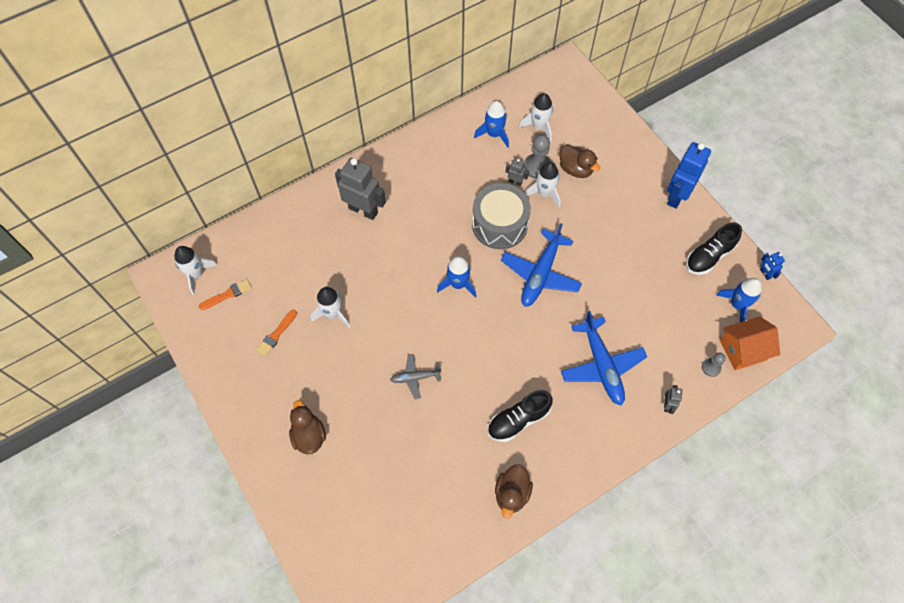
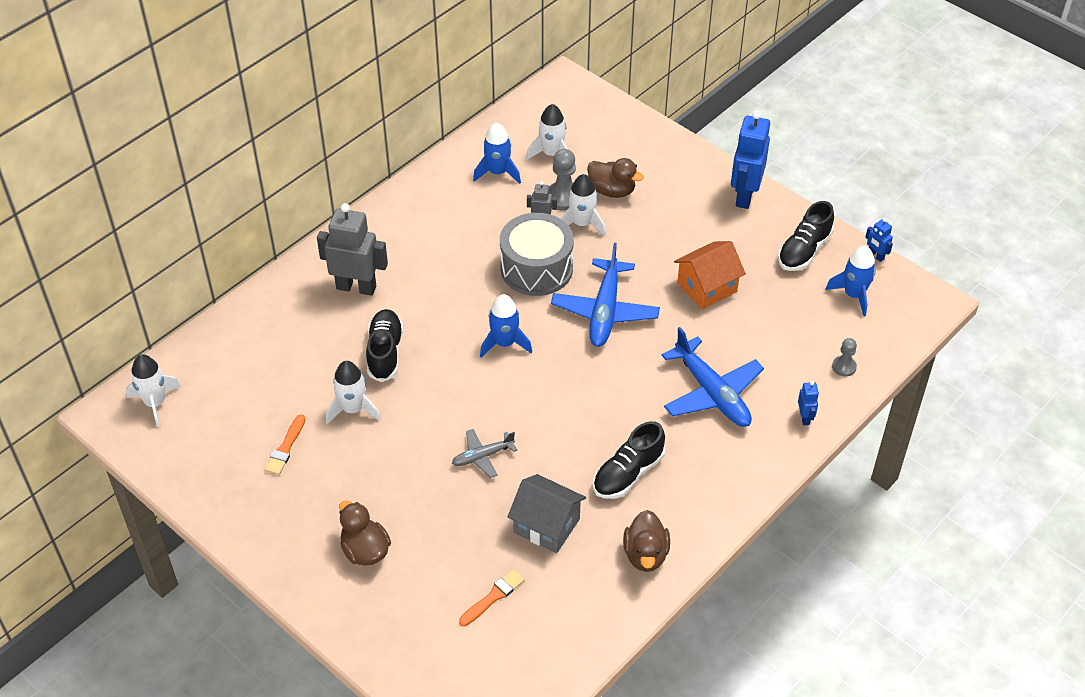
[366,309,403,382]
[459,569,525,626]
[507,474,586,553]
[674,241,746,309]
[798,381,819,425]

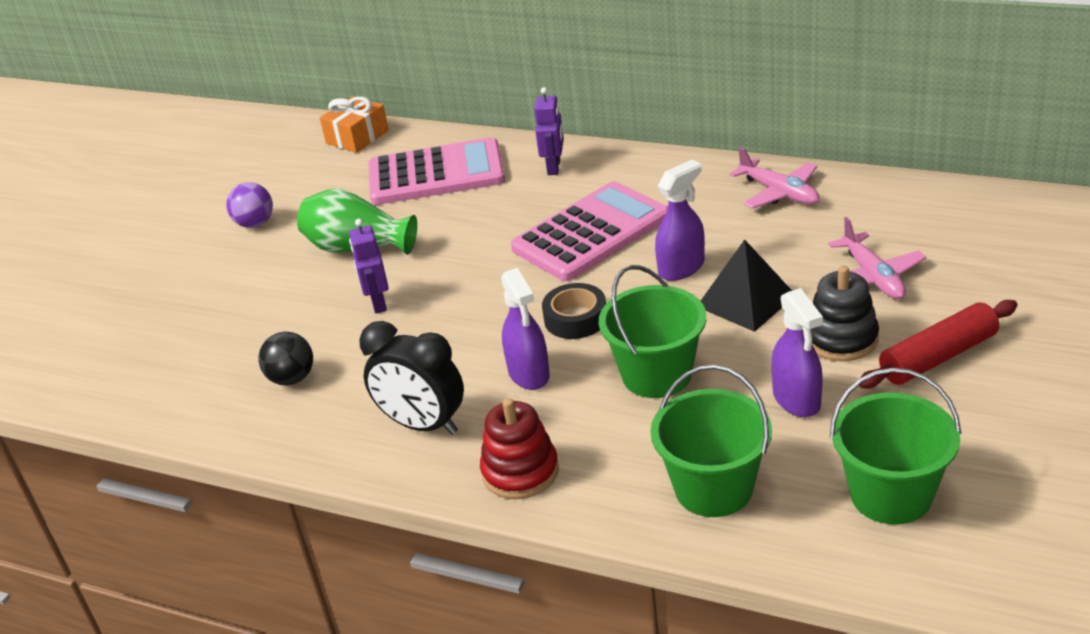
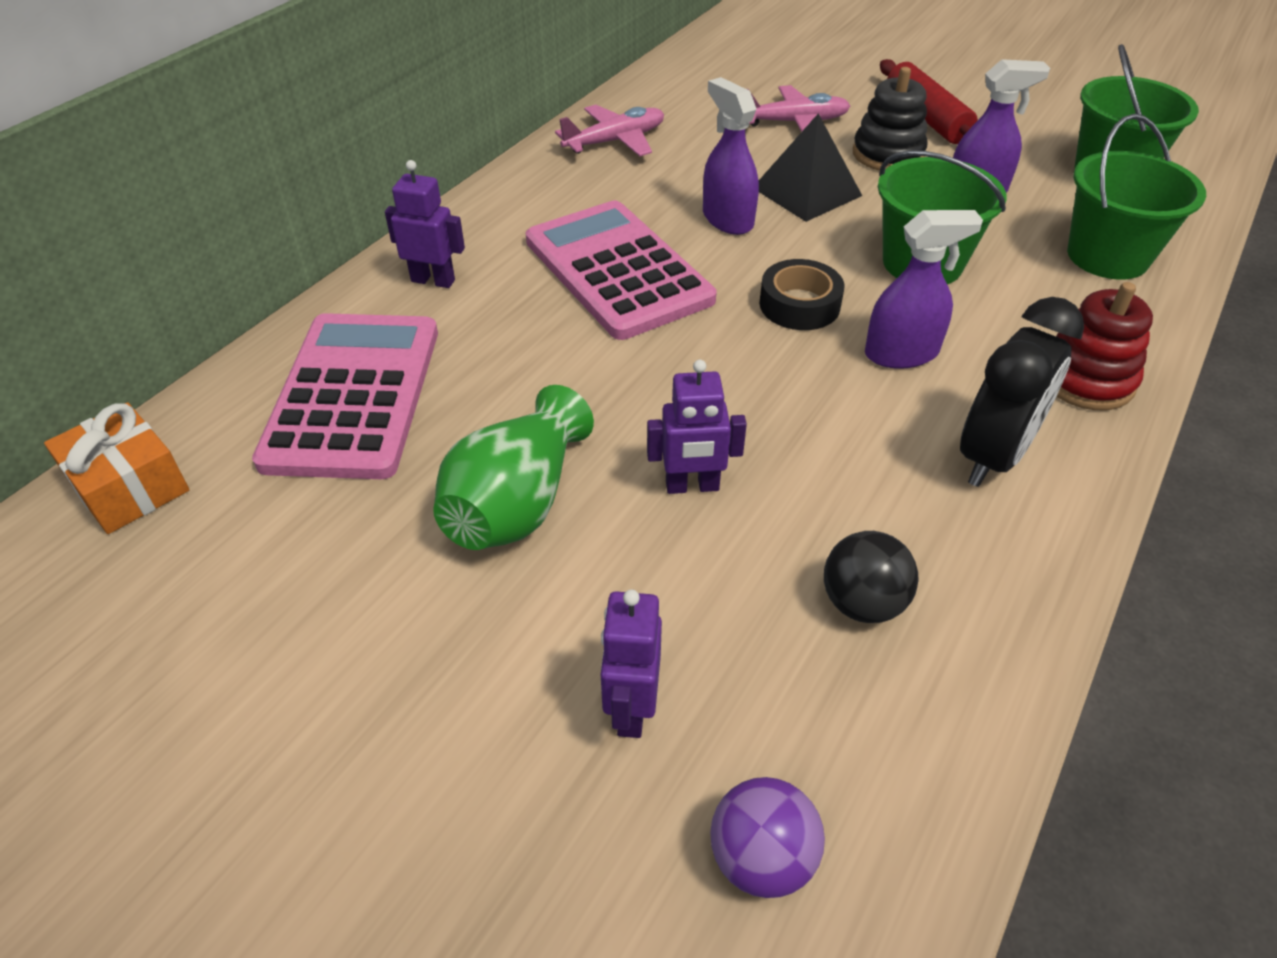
[601,589,662,738]
[710,777,825,898]

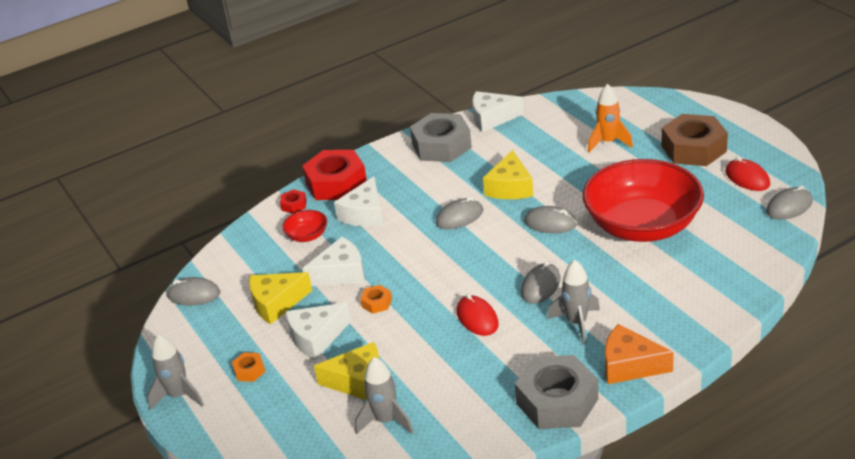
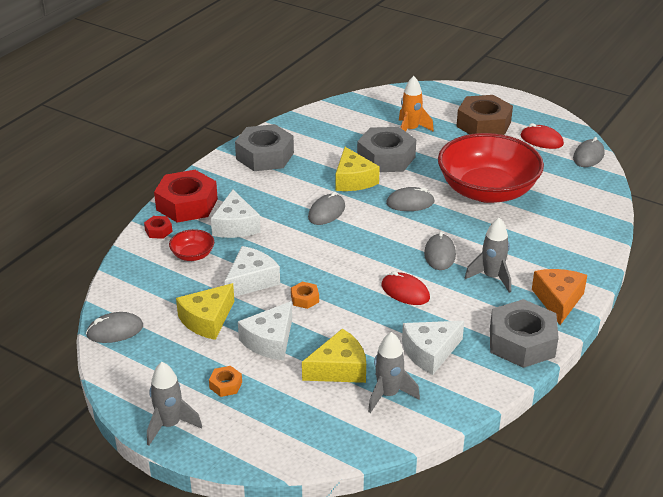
[357,127,416,172]
[402,321,464,375]
[532,269,587,325]

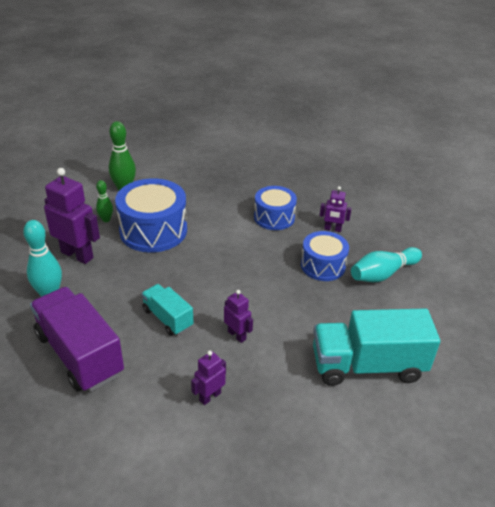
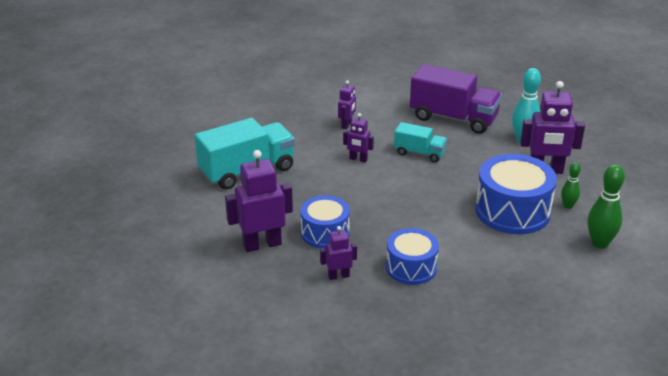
[225,150,293,252]

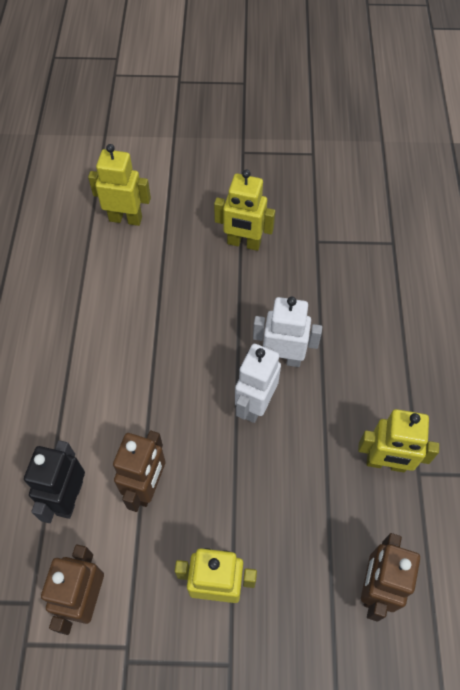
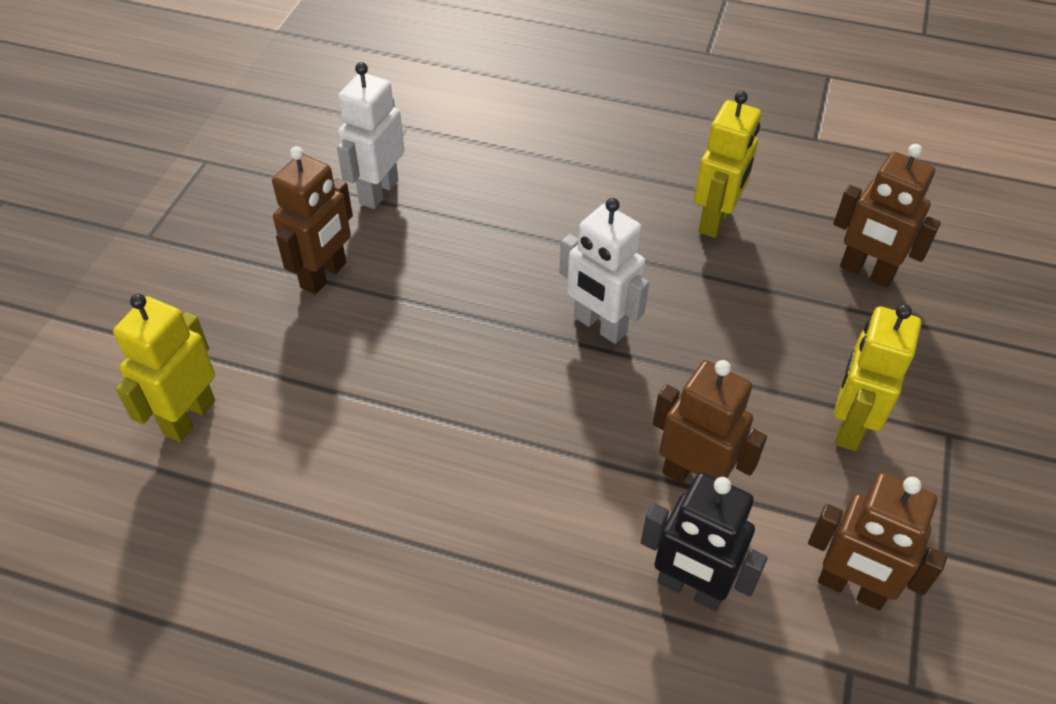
[272,146,353,295]
[337,62,404,209]

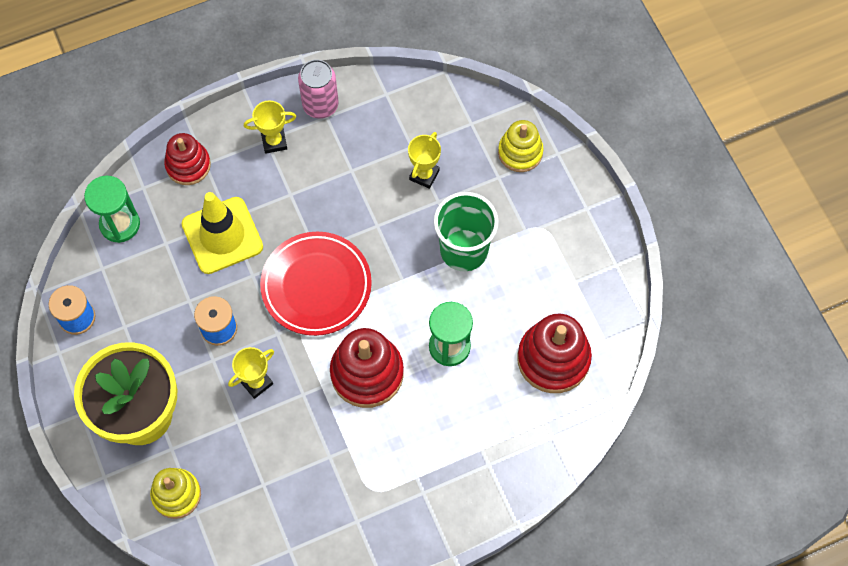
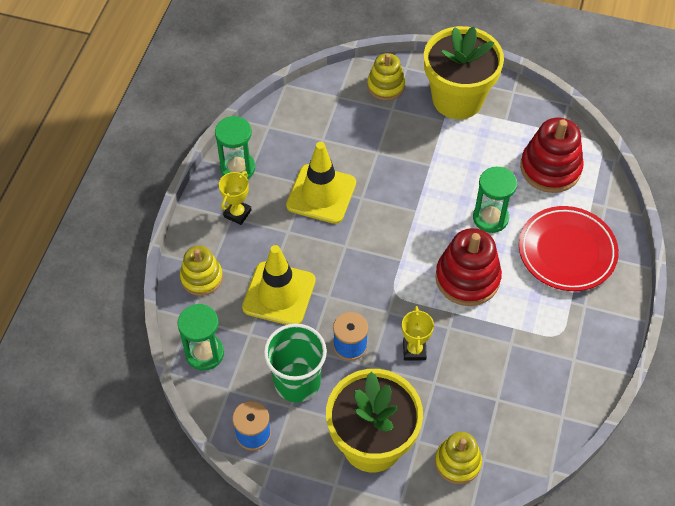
[180,246,223,296]
[215,116,255,179]
[264,324,327,402]
[286,142,356,224]
[424,26,504,119]
[519,206,619,291]
[408,132,441,189] (first image)

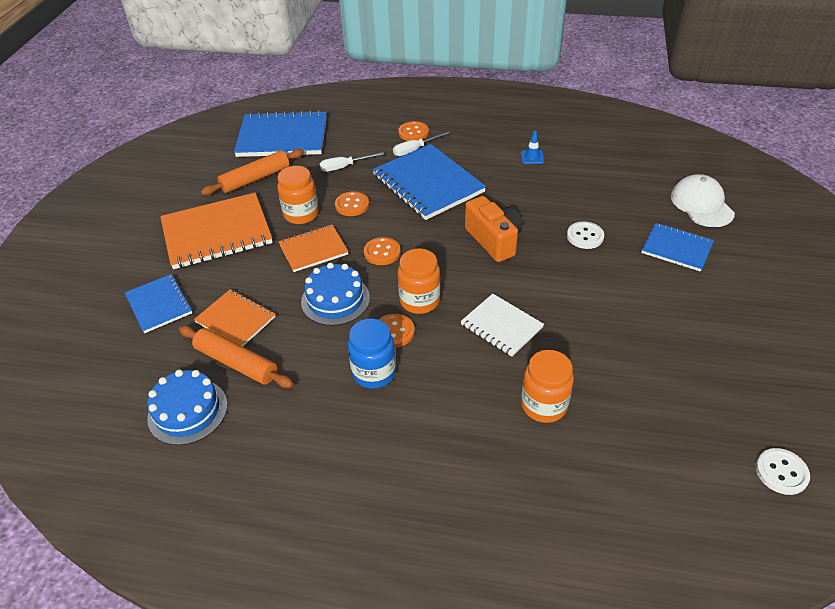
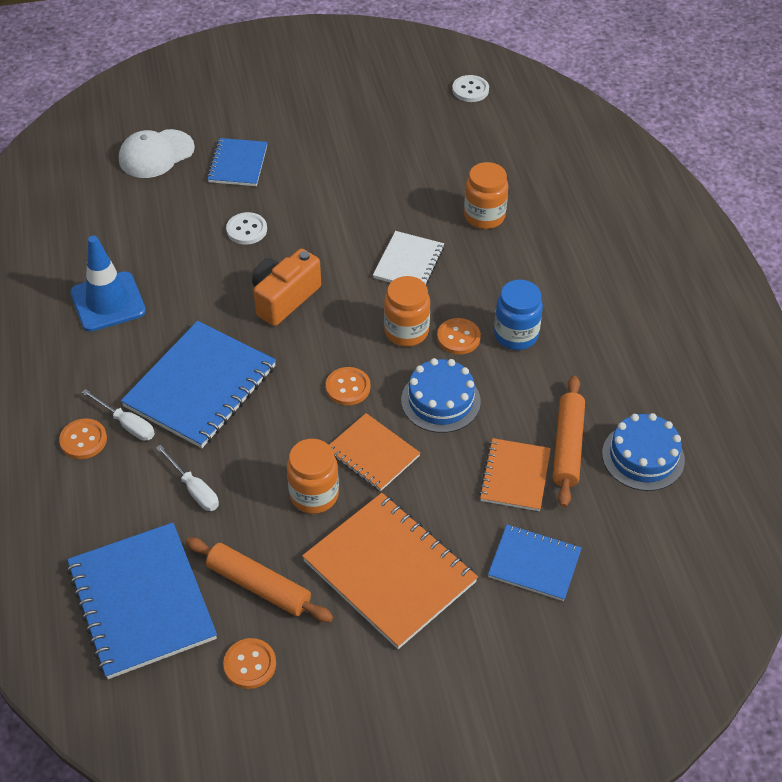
[70,236,146,332]
[223,638,276,689]
[488,524,582,601]

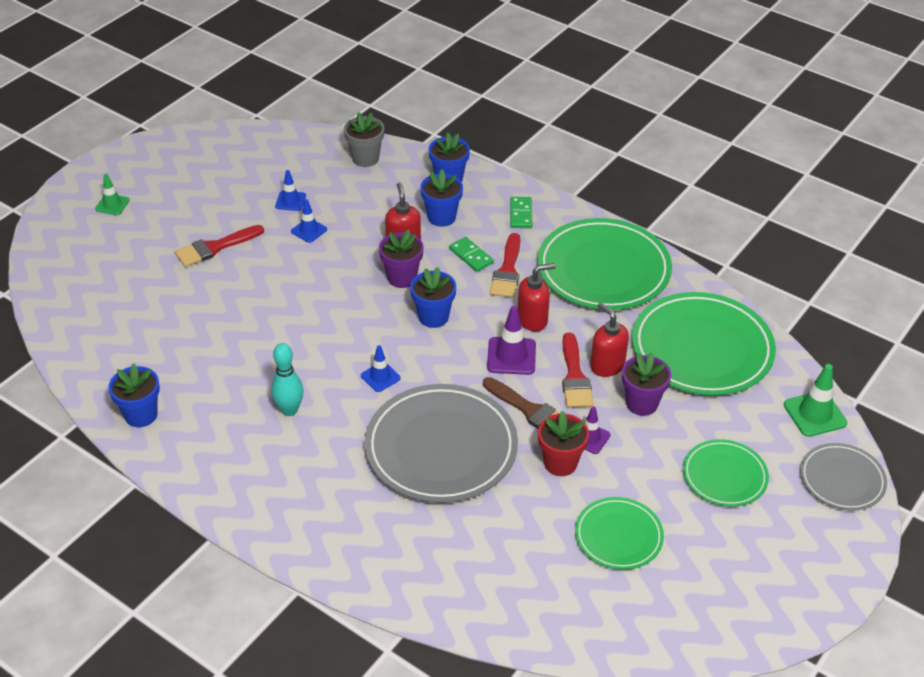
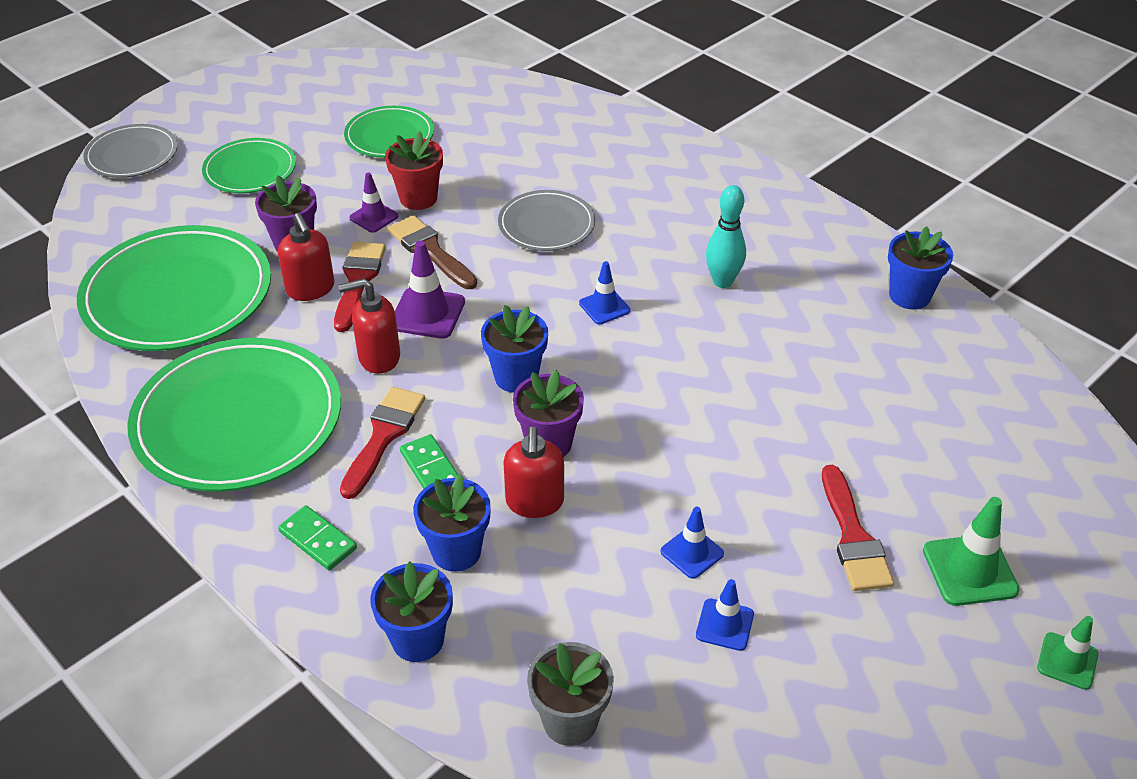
[278,505,357,571]
[498,190,595,251]
[822,465,894,591]
[923,497,1020,606]

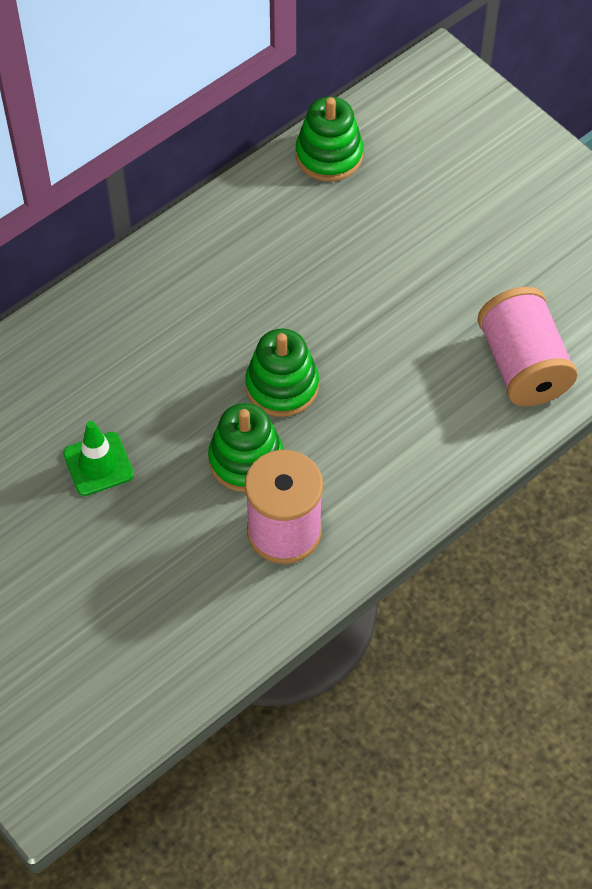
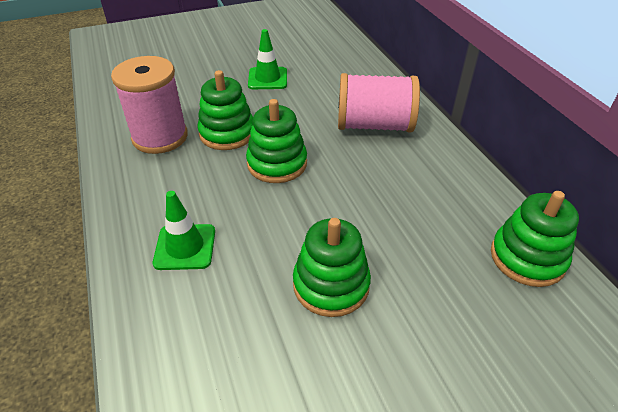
[153,191,215,270]
[293,218,371,317]
[338,73,420,133]

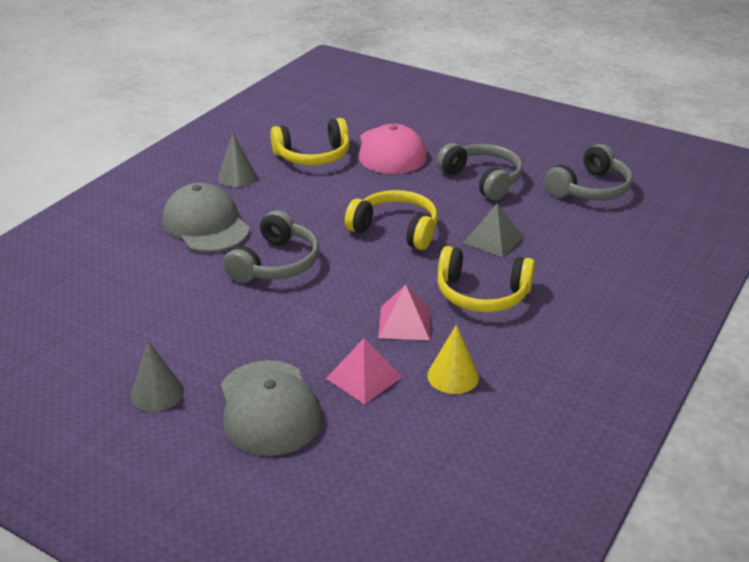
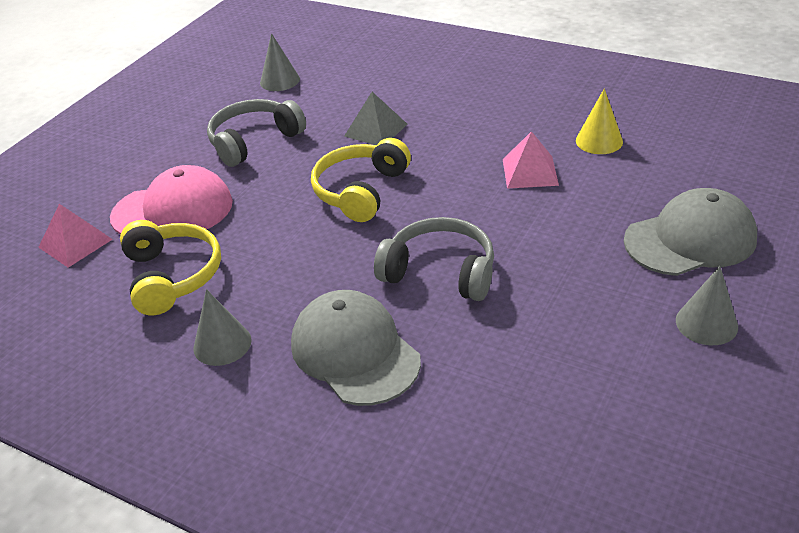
[38,204,113,268]
[260,33,300,91]
[291,290,421,406]
[438,246,535,313] (first image)

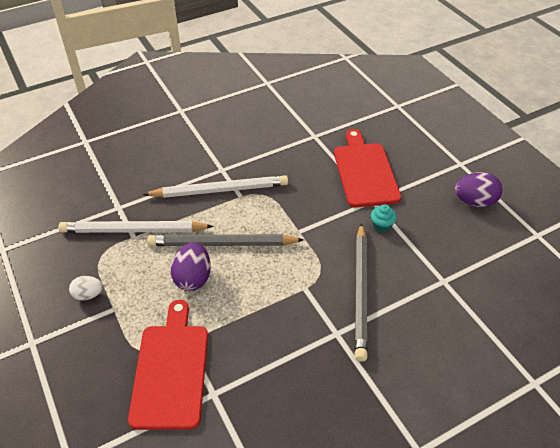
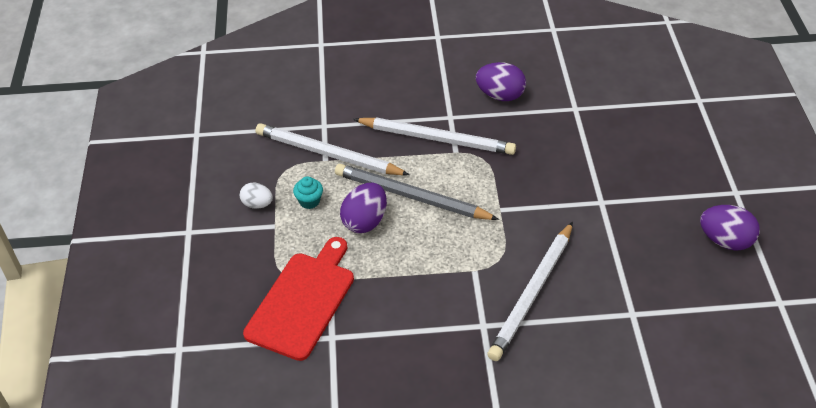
[293,176,323,209]
[476,62,526,101]
[487,222,573,361]
[334,129,401,208] (first image)

